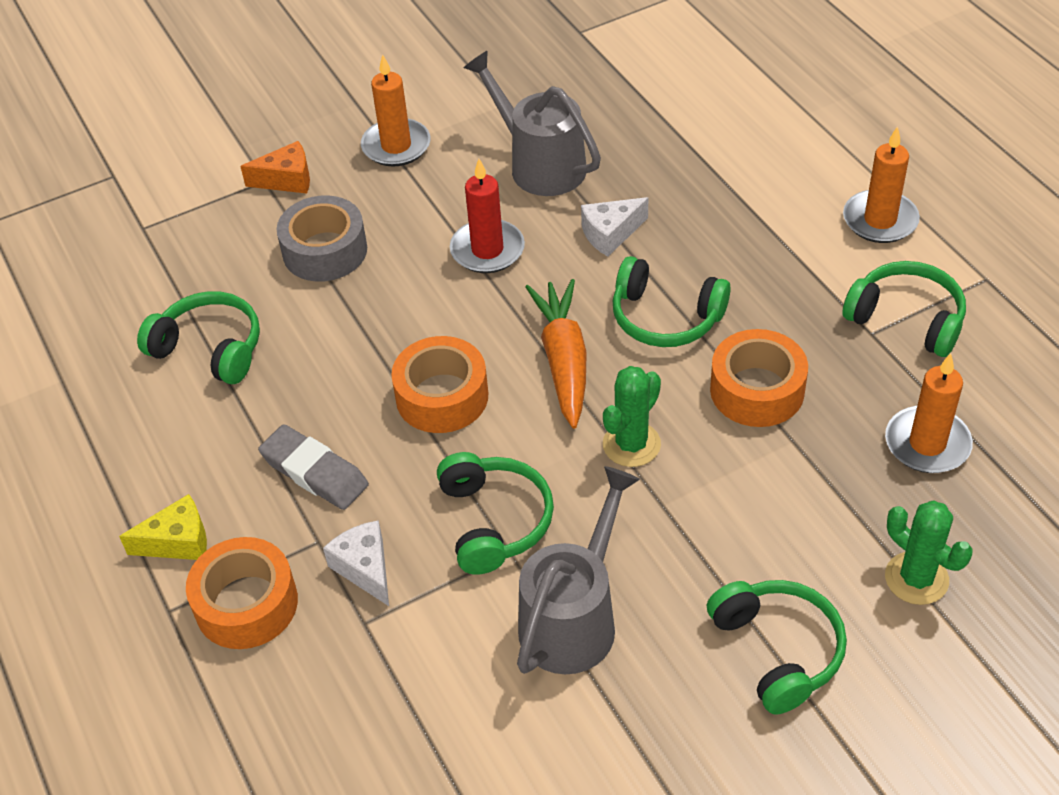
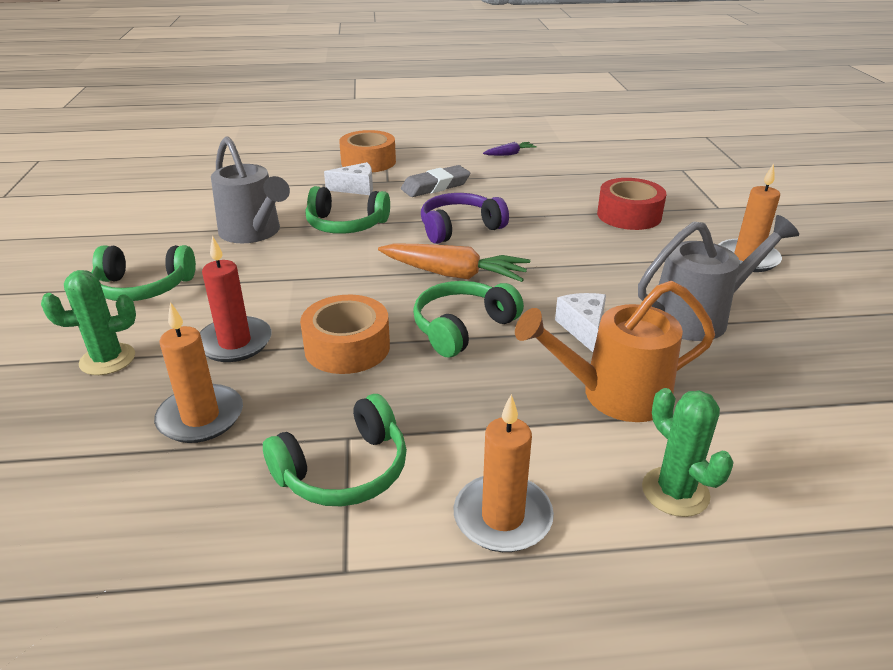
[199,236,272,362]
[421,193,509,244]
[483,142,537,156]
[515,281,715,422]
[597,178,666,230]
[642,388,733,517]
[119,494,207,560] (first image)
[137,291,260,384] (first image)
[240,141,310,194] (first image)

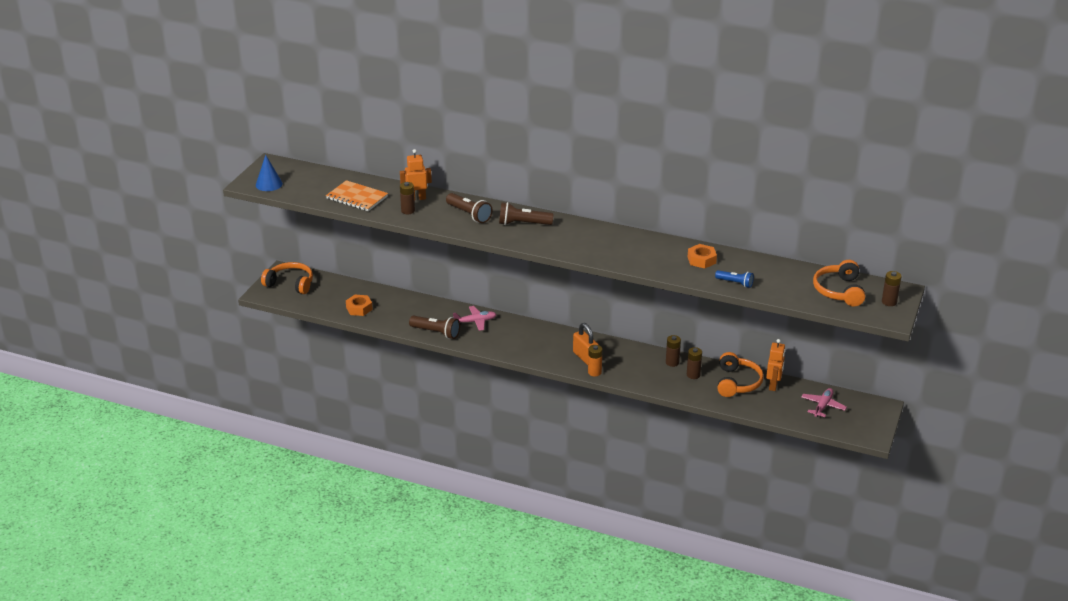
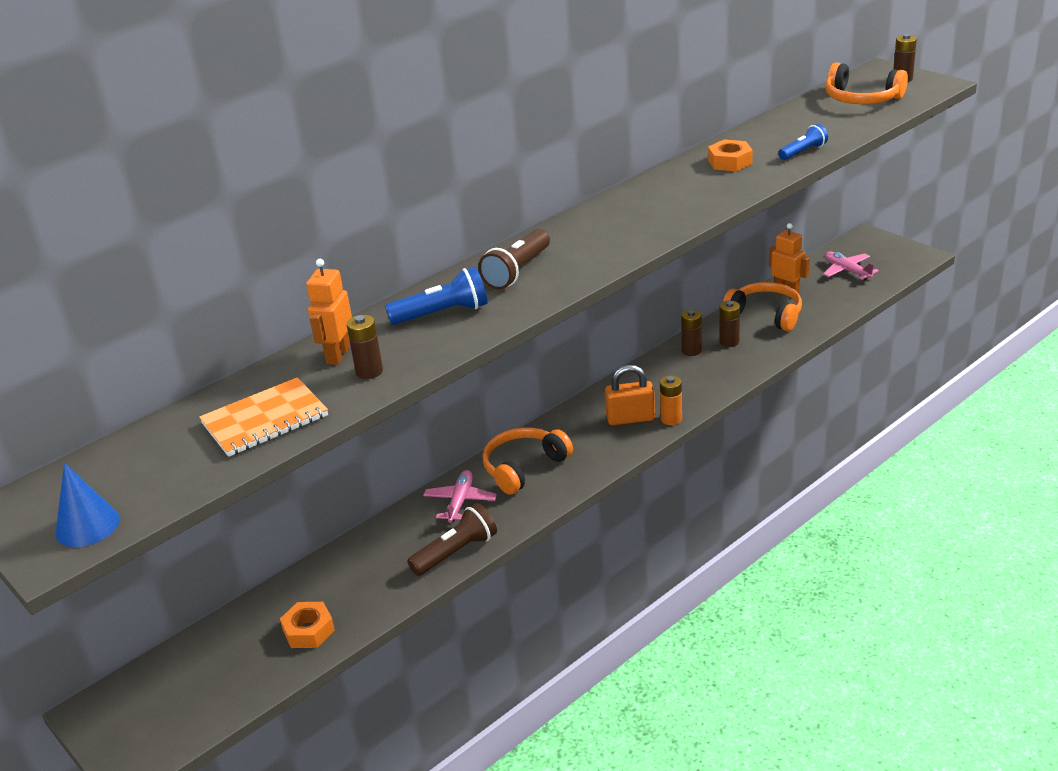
[385,267,487,325]
[483,427,573,495]

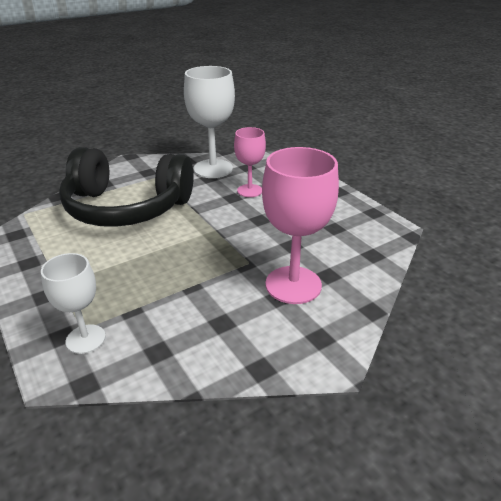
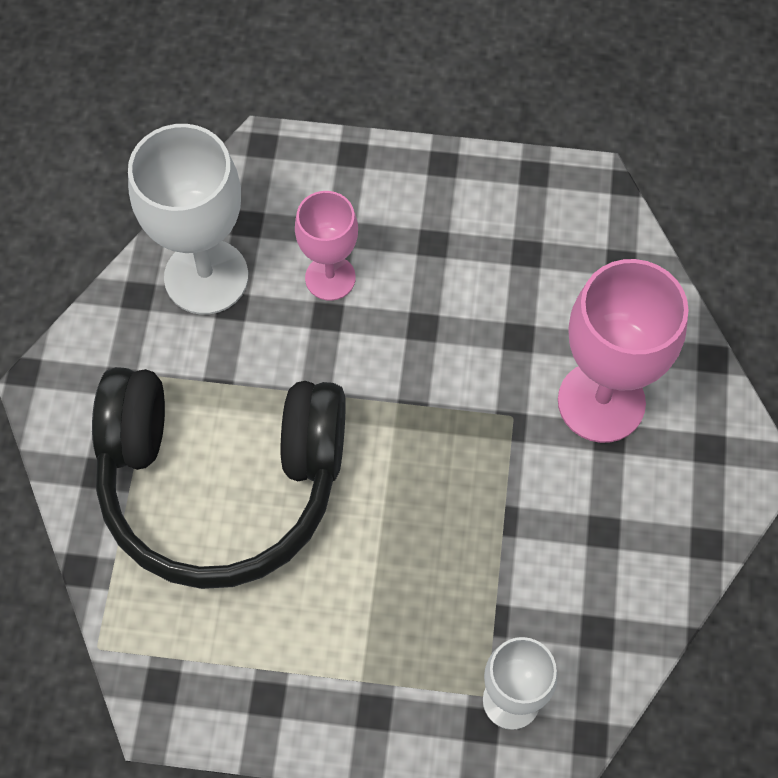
[92,367,346,589]

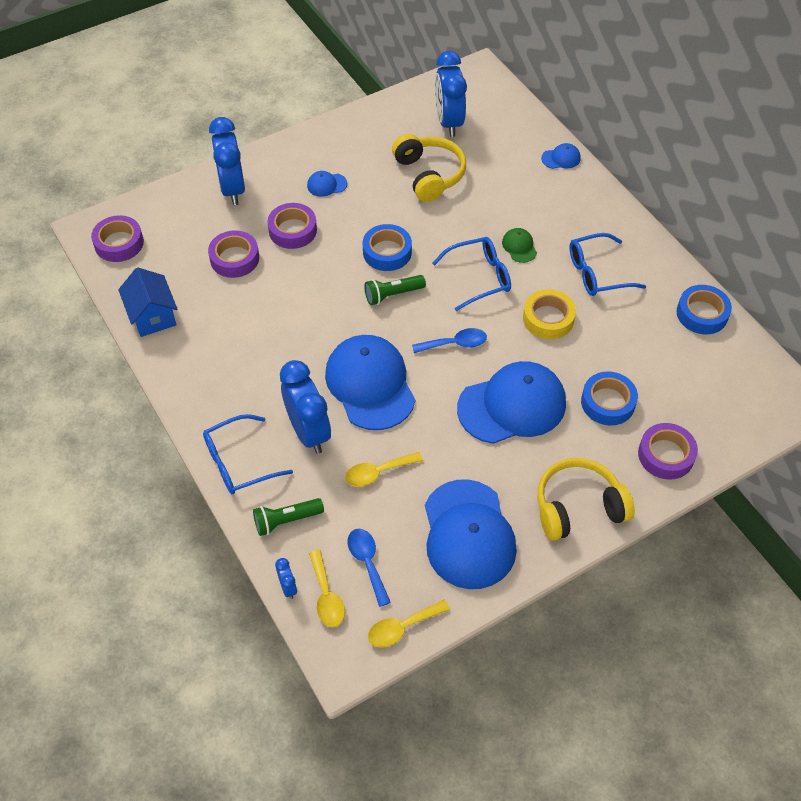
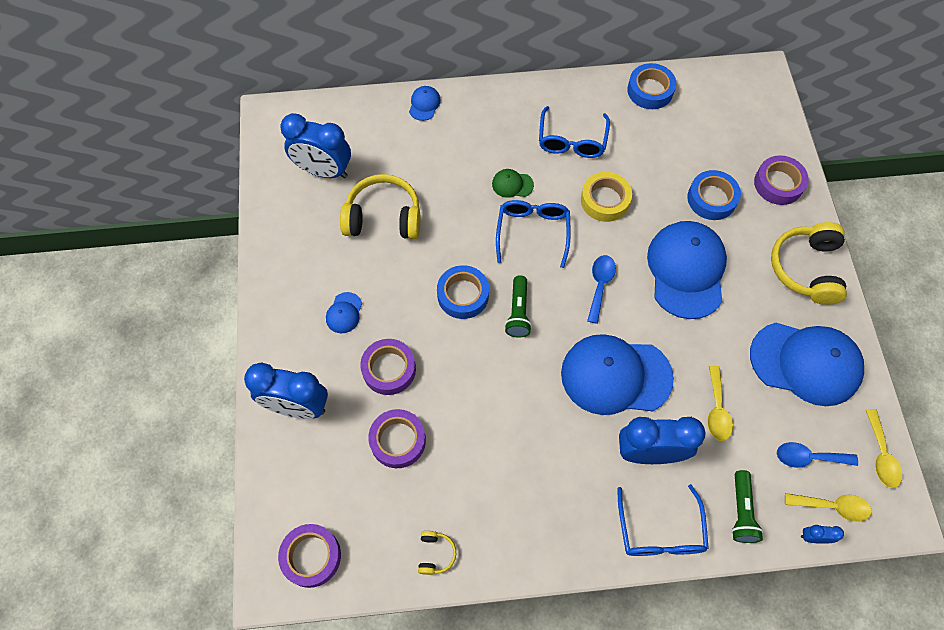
[418,531,456,575]

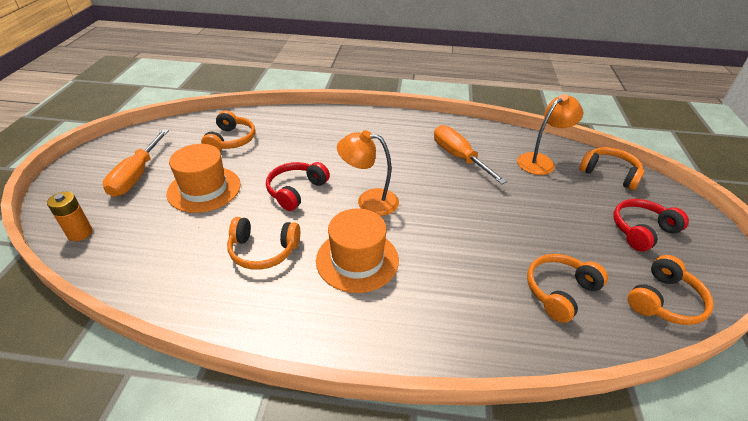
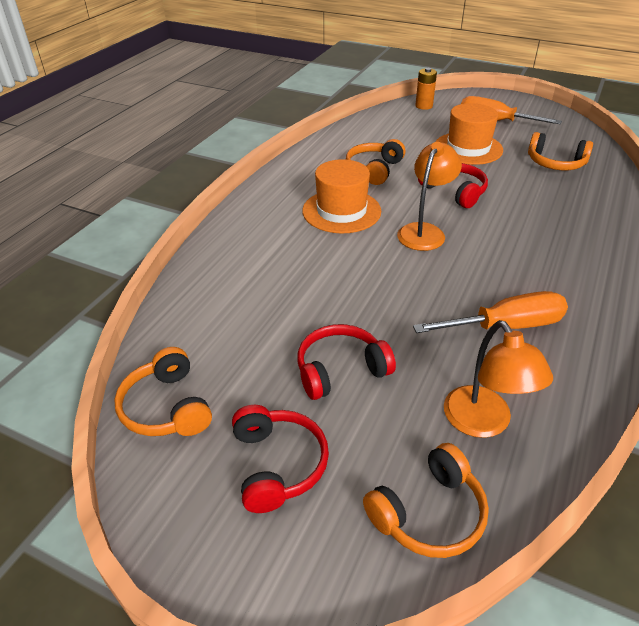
[297,324,396,400]
[527,254,608,323] (first image)

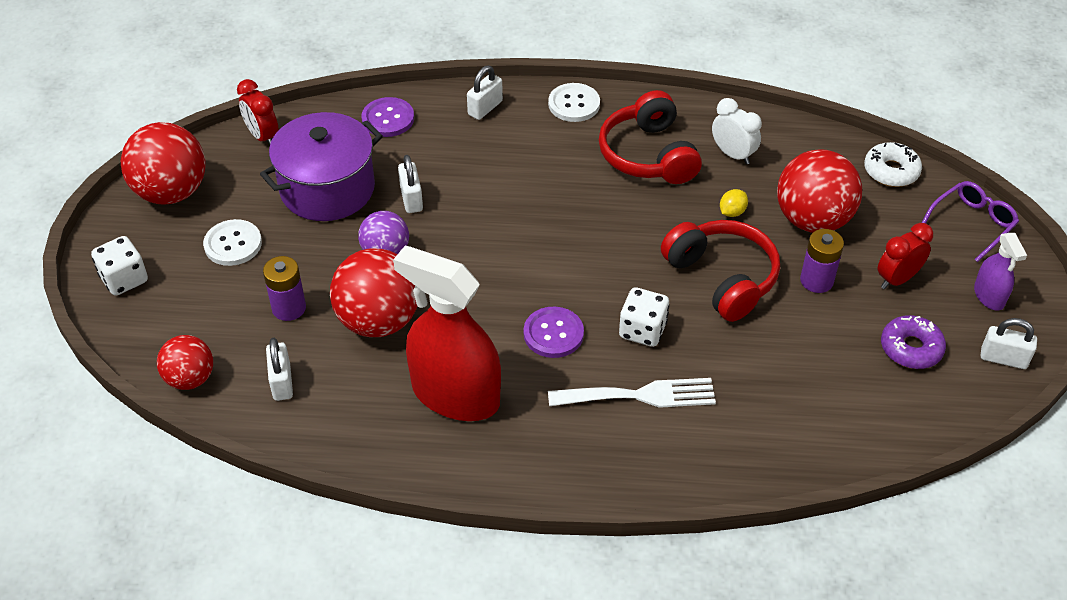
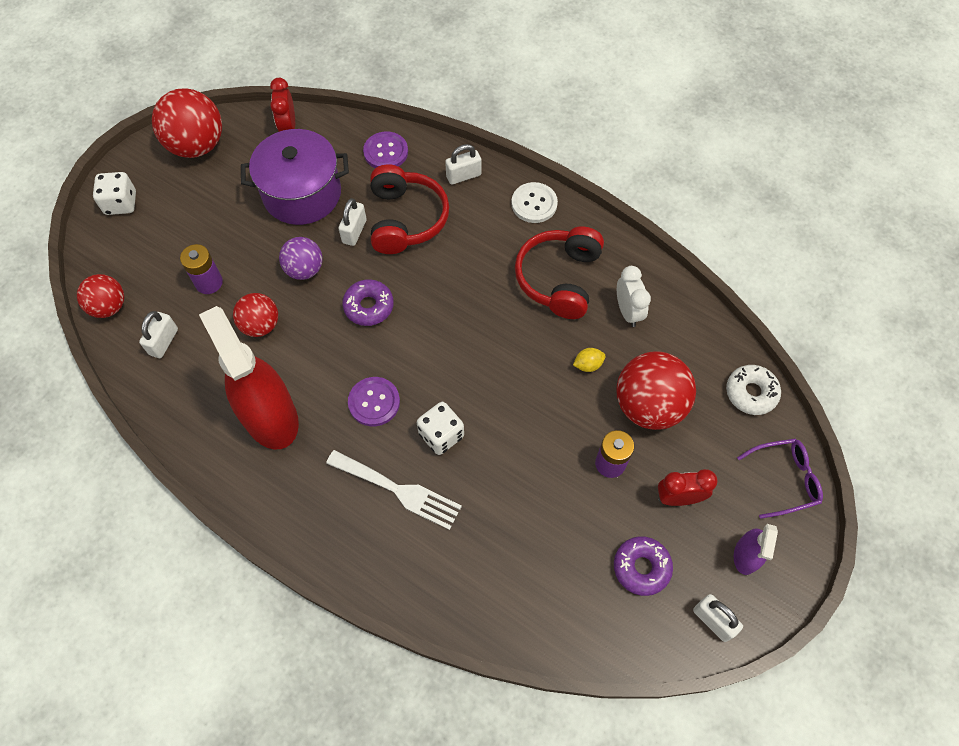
[233,293,278,337]
[342,279,394,326]
[370,164,449,254]
[203,219,262,266] (first image)

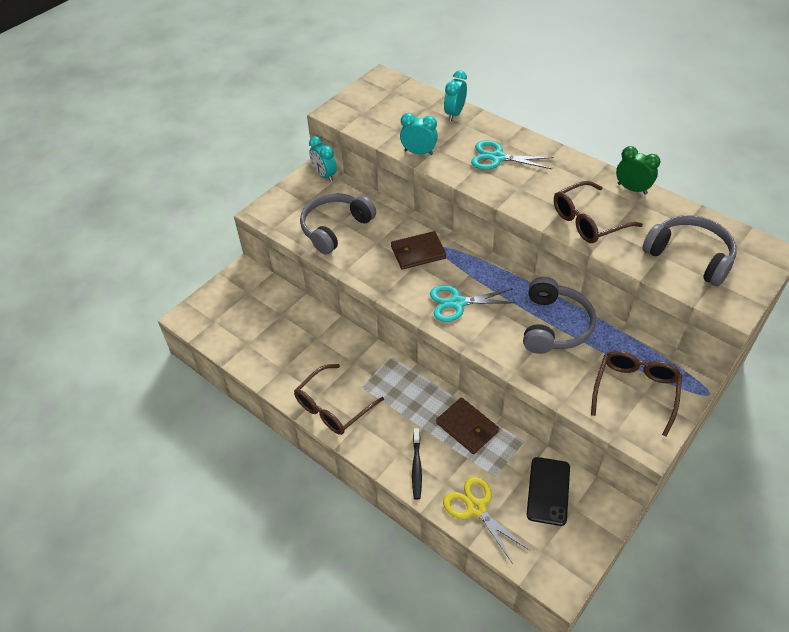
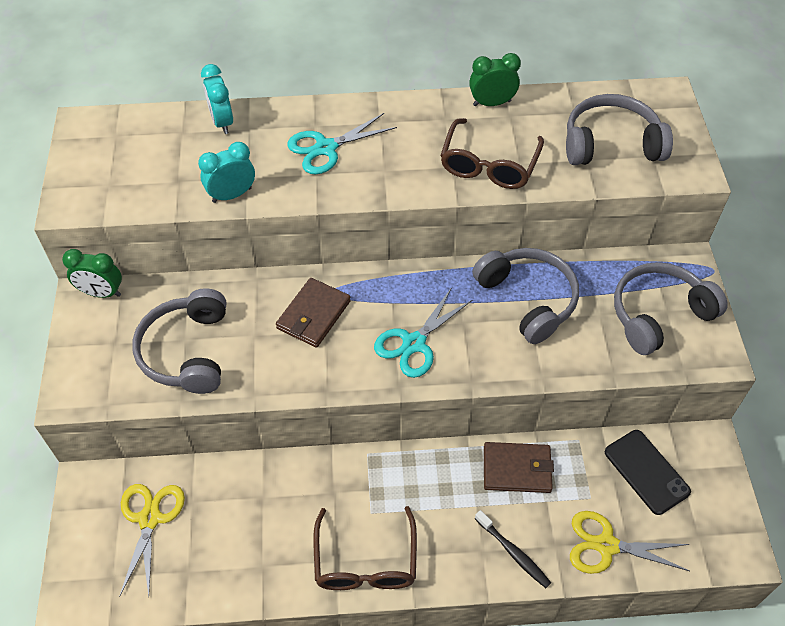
[62,249,122,298]
[119,484,185,597]
[614,262,728,355]

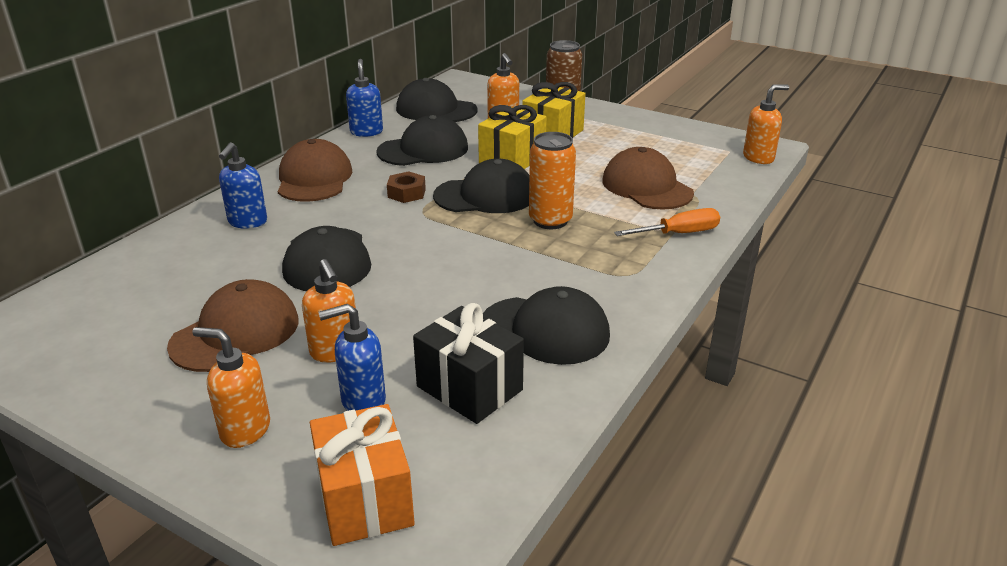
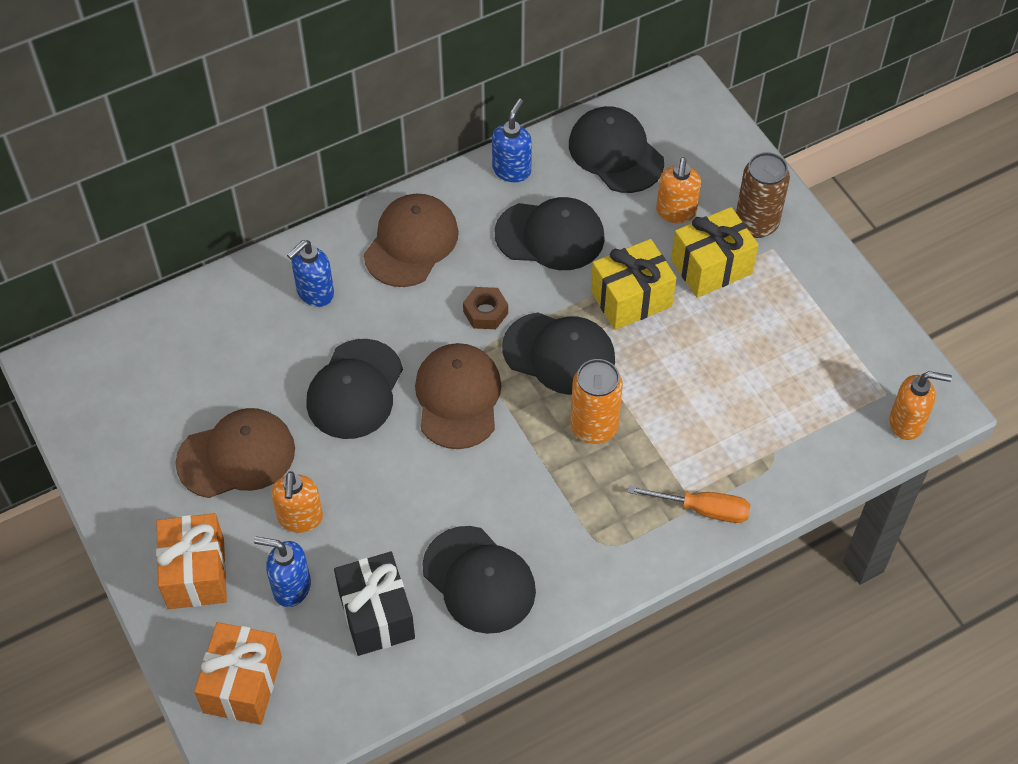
[156,513,227,609]
[415,343,502,449]

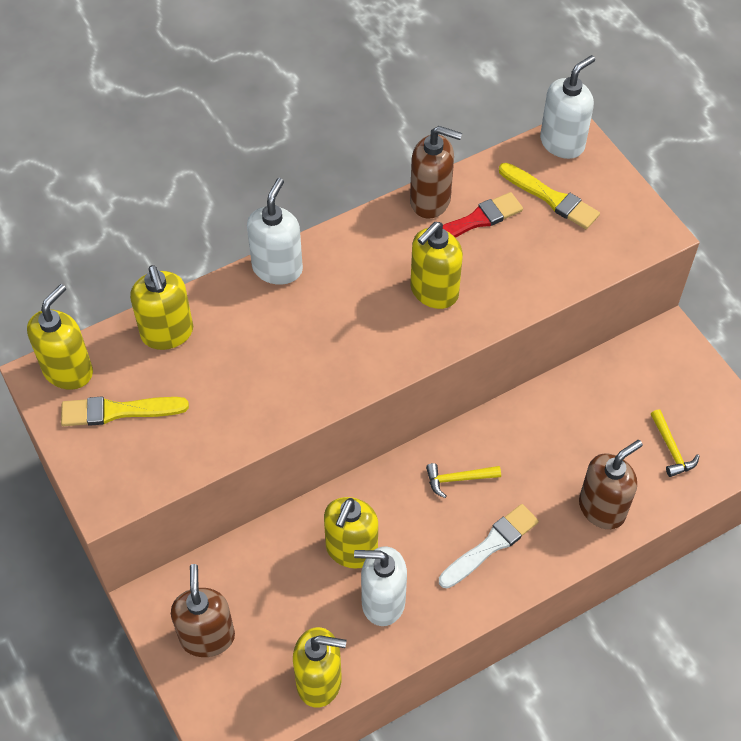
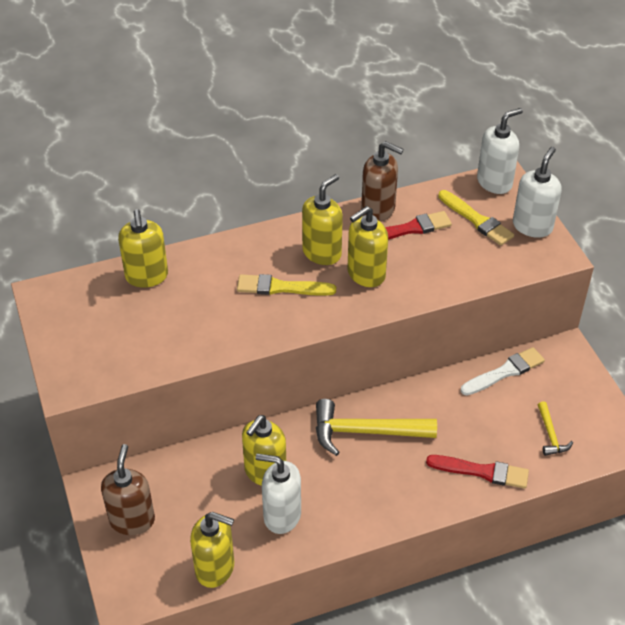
[237,274,336,296]
[302,174,343,265]
[316,399,437,456]
[426,455,529,489]
[461,347,545,395]
[513,147,562,238]

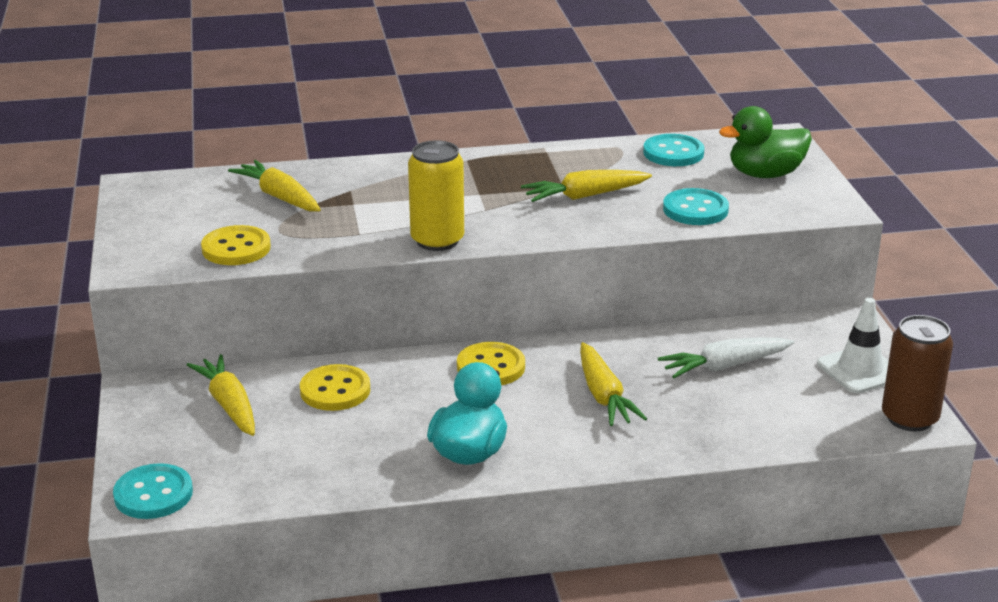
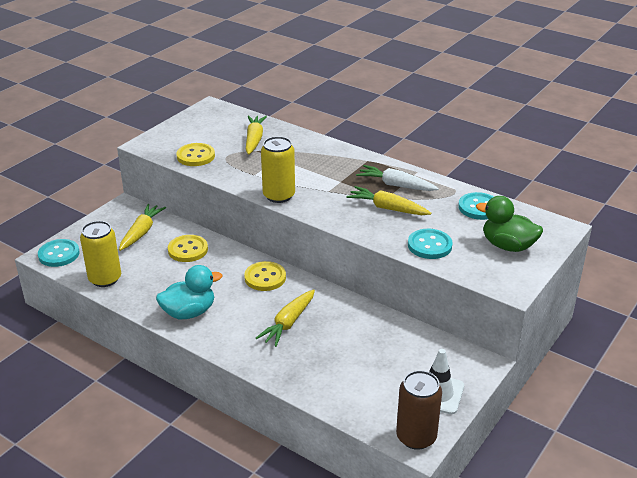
[80,221,121,287]
[356,165,439,191]

